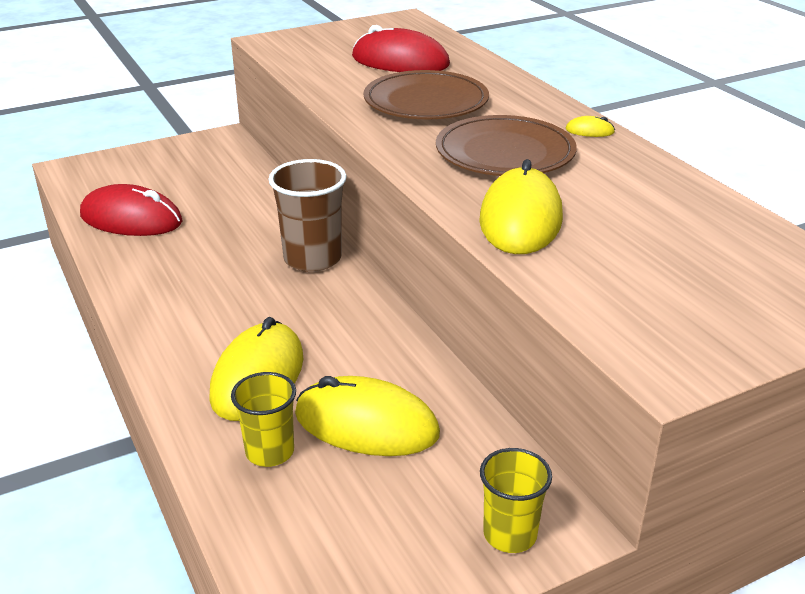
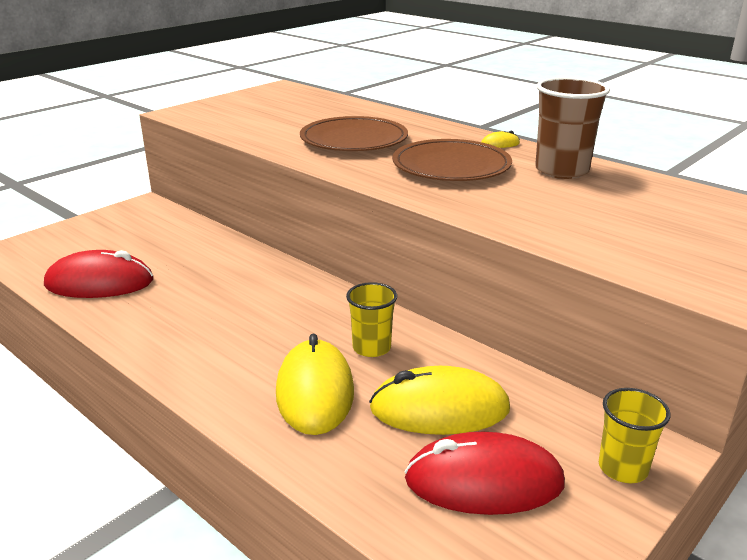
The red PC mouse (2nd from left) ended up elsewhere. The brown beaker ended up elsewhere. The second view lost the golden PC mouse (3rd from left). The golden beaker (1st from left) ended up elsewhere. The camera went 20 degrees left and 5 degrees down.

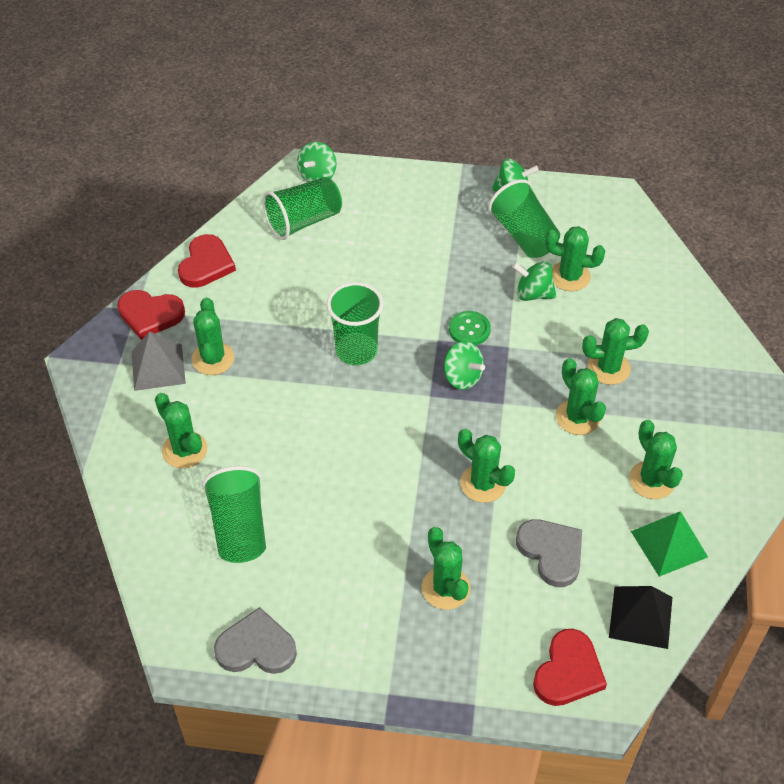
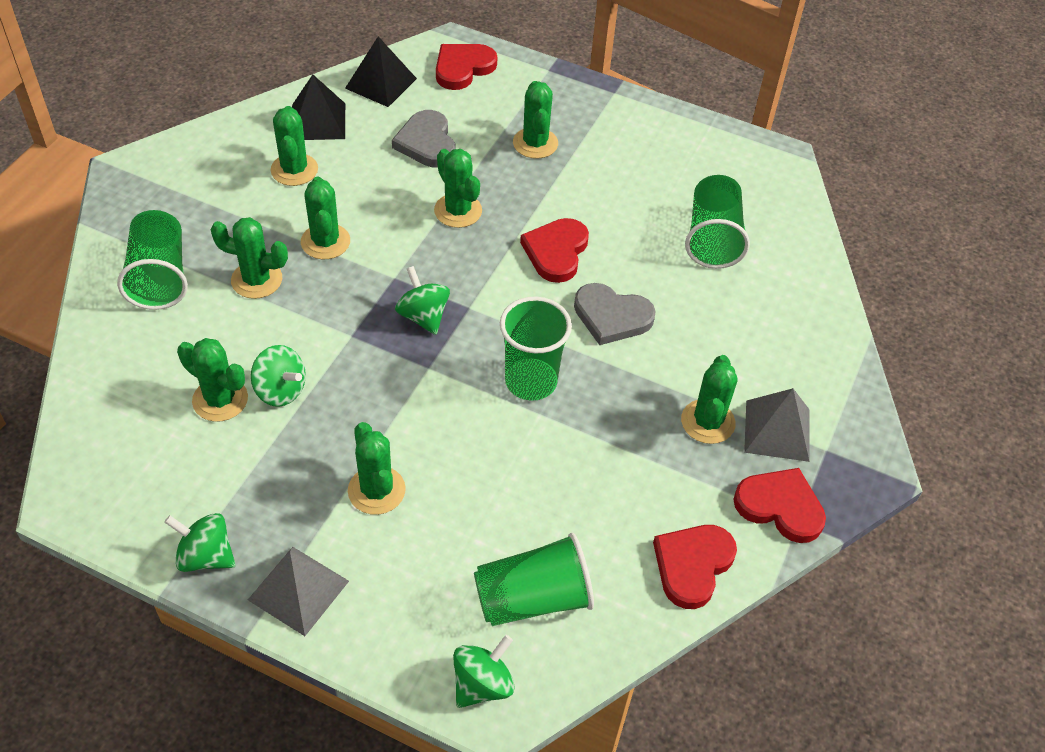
The emerald beaker (4th from left in the first image) ended up elsewhere. The second view lost the emerald shirt button. The emerald prickly plant (1st from left in the first image) ended up elsewhere. What was the emerald pyramid shape turned into the ebony pyramid shape (1st from left). The grey heart shape (1st from left in the first image) ended up elsewhere. The second view gained the red heart shape (2nd from left). The second view gained the grey pyramid shape (1st from left). The camera went 165 degrees left and 0 degrees up.

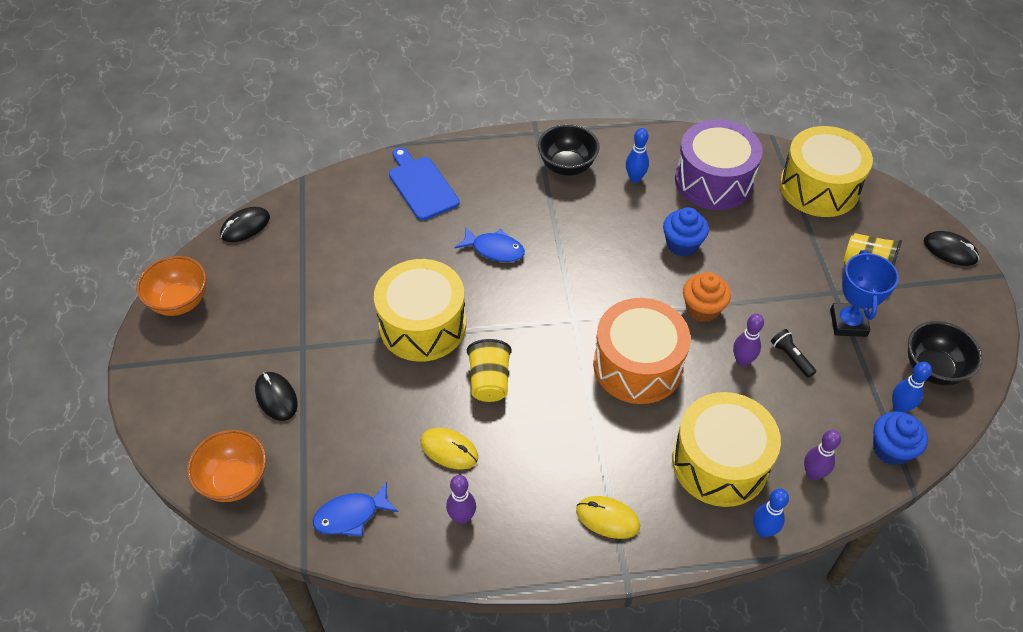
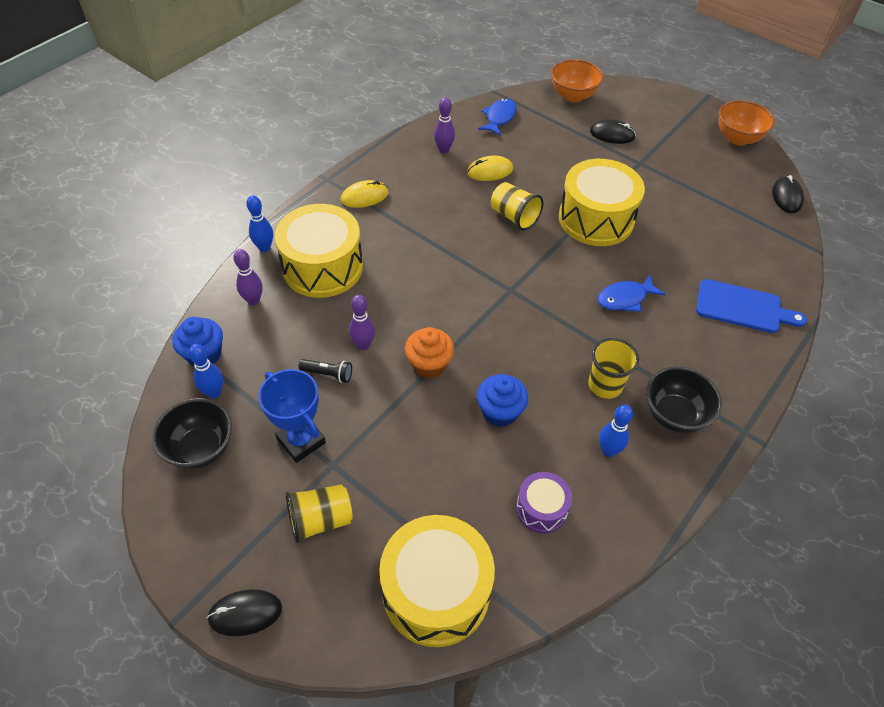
The size of the violet snare drum changed by a factor of 0.51. The second view lost the bright orange snare drum. The second view gained the golden beaker (3rd from left). The camera went 135 degrees right and 0 degrees up.

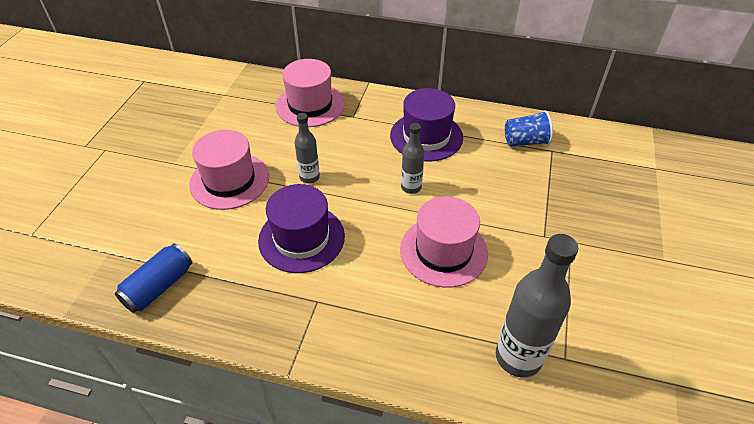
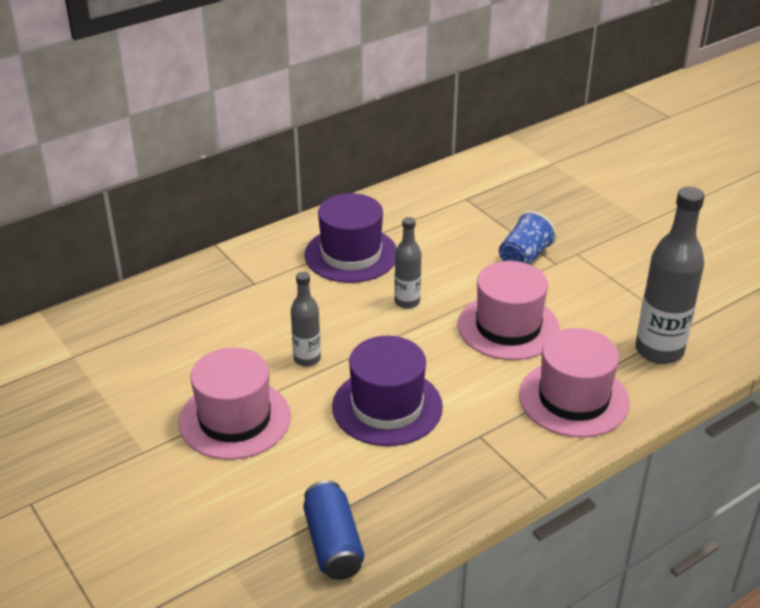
The rosy hat (2nd from left in the first image) ended up elsewhere. The blue beaker ended up elsewhere. The camera went 50 degrees left and 10 degrees down.

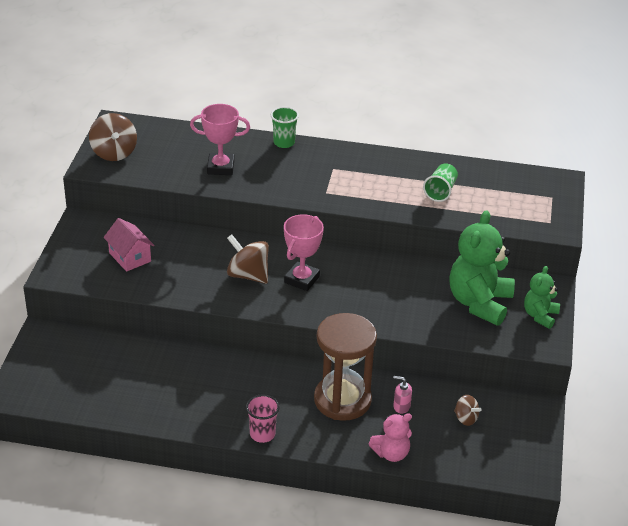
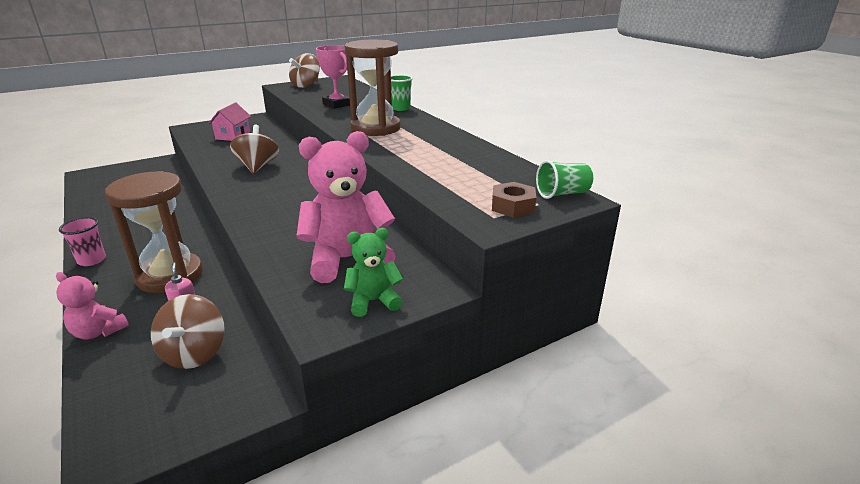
The emerald beaker (2nd from left) ended up elsewhere. What was the emerald teddy (1st from left) turned into the rosy teddy (2nd from left). The second view lost the rosy trophy (2nd from left). The size of the brown toy top (3rd from left in the first image) changed by a factor of 1.77. The second view gained the brown sandglass (2nd from left). The second view gained the brown hex nut. The camera went 50 degrees right and 10 degrees down.

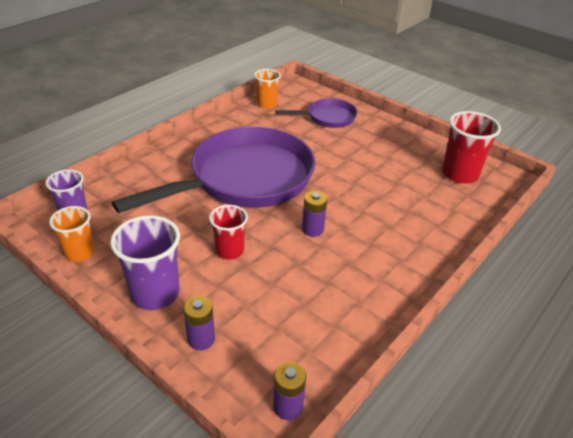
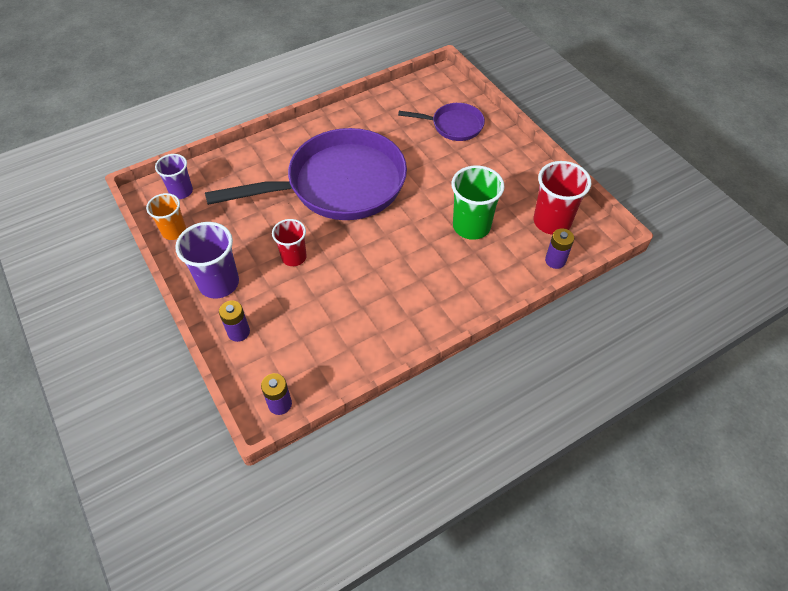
The second view lost the bright orange beaker (2nd from left). The violet power cell (3rd from left) ended up elsewhere. The second view gained the emerald beaker. The camera went 20 degrees right and 15 degrees up.

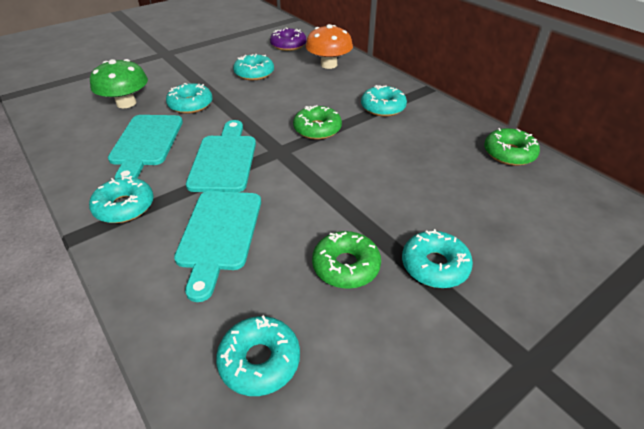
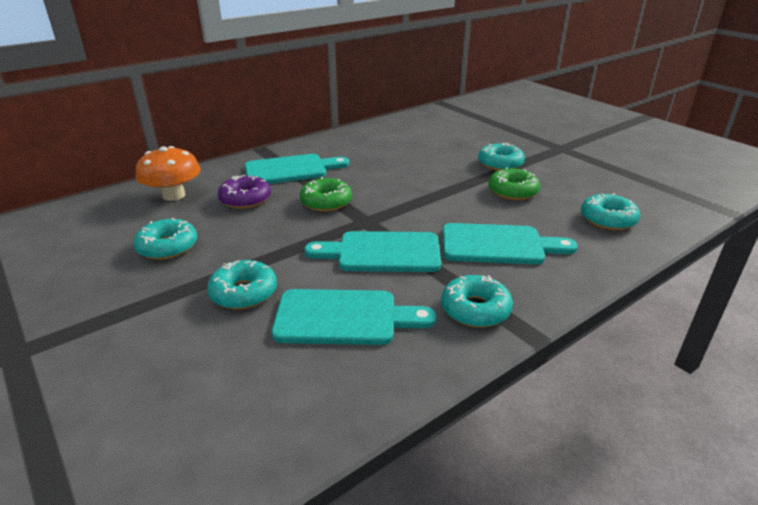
The violet donut ended up elsewhere. The second view lost the emerald mushroom. Where the aqua donut (5th from left) stood, the aqua chopping board (1st from left) came to stand. The second view lost the emerald donut (3rd from left). The camera went 90 degrees left and 10 degrees down.

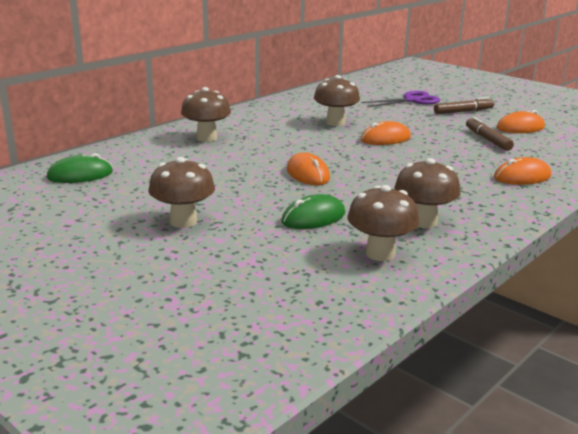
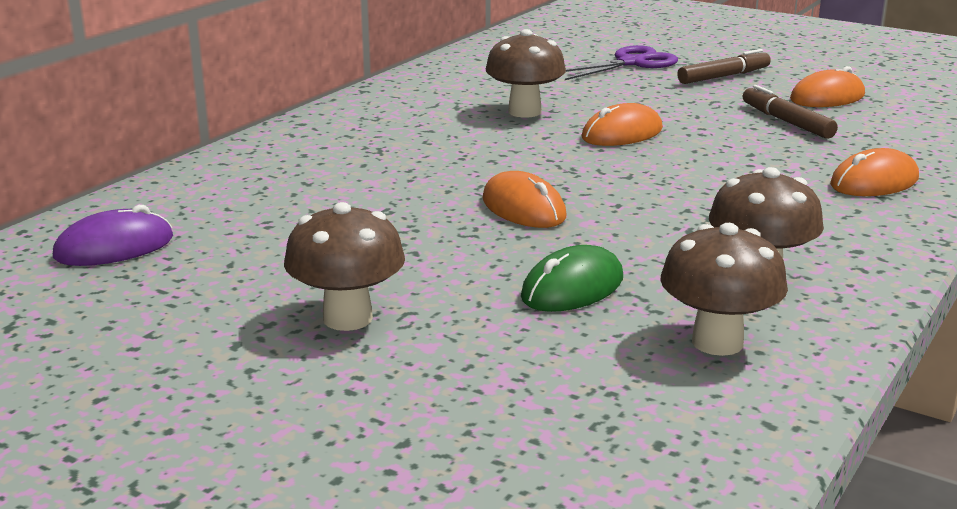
The second view lost the brown mushroom (2nd from left). What was the emerald PC mouse (1st from left) turned into the violet PC mouse. The camera went 10 degrees left and 0 degrees up.

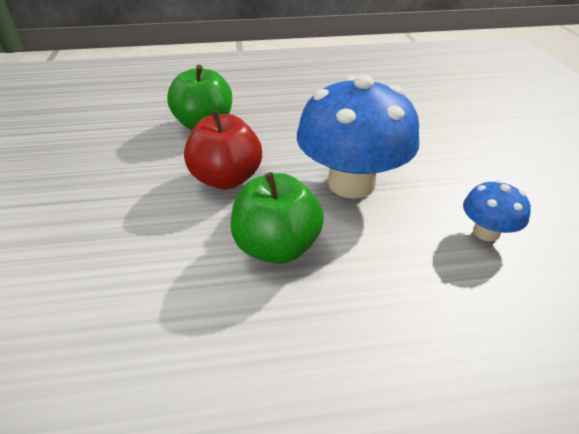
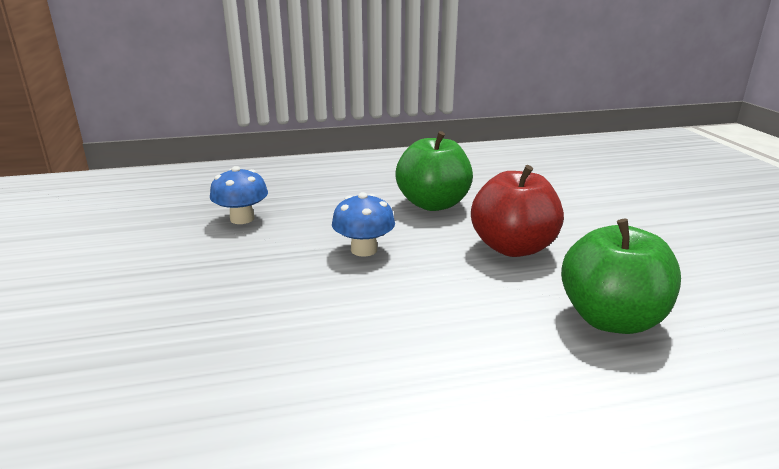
The size of the blue mushroom (1st from left in the first image) changed by a factor of 0.47. The camera went 175 degrees right and 15 degrees down.

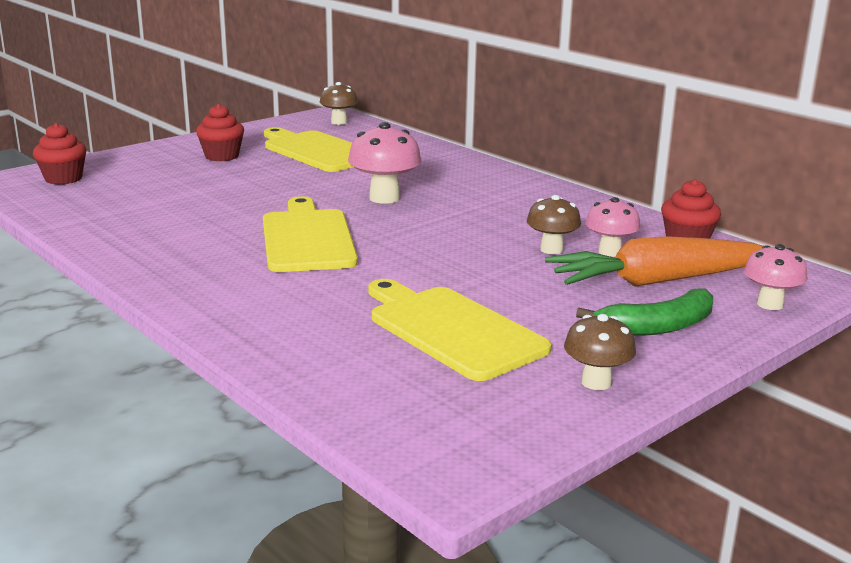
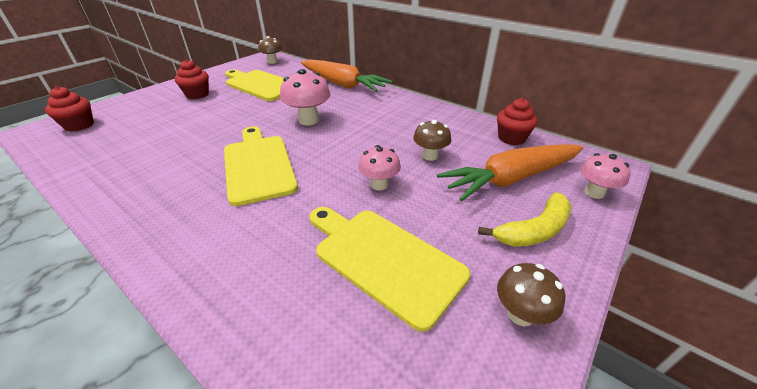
The rosy mushroom (2nd from left) ended up elsewhere. What was the emerald banana fruit turned into the golden banana fruit. The second view gained the bright orange carrot (1st from left). The camera went 10 degrees left and 15 degrees up.

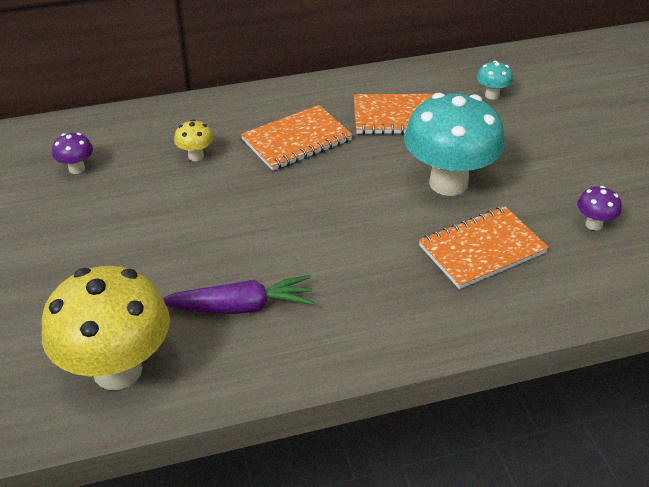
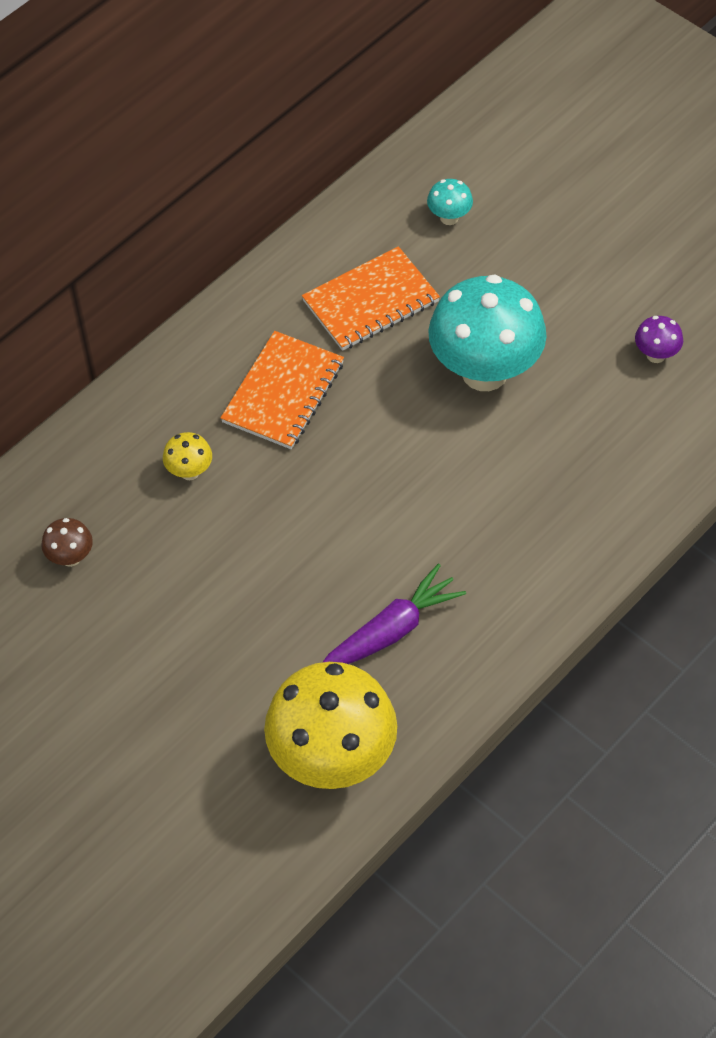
What was the violet mushroom (1st from left) turned into the brown mushroom. The second view lost the bright orange notepad (3rd from left). The camera went 30 degrees left and 15 degrees up.

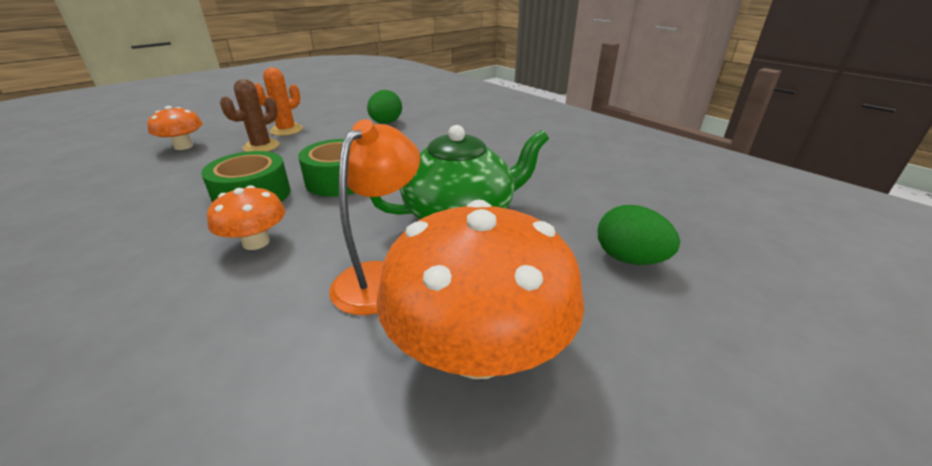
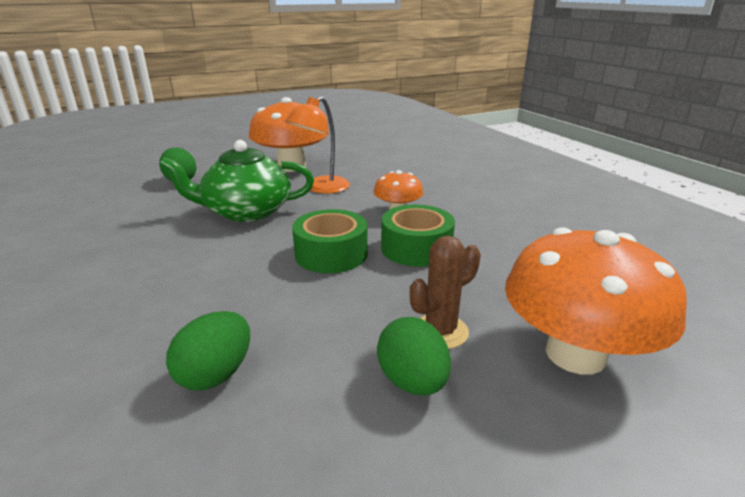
Where the bright orange prickly plant stood, the emerald toy egg (3rd from left) came to stand. The size of the bright orange mushroom (1st from left in the first image) changed by a factor of 1.94. The camera went 165 degrees left and 5 degrees down.

